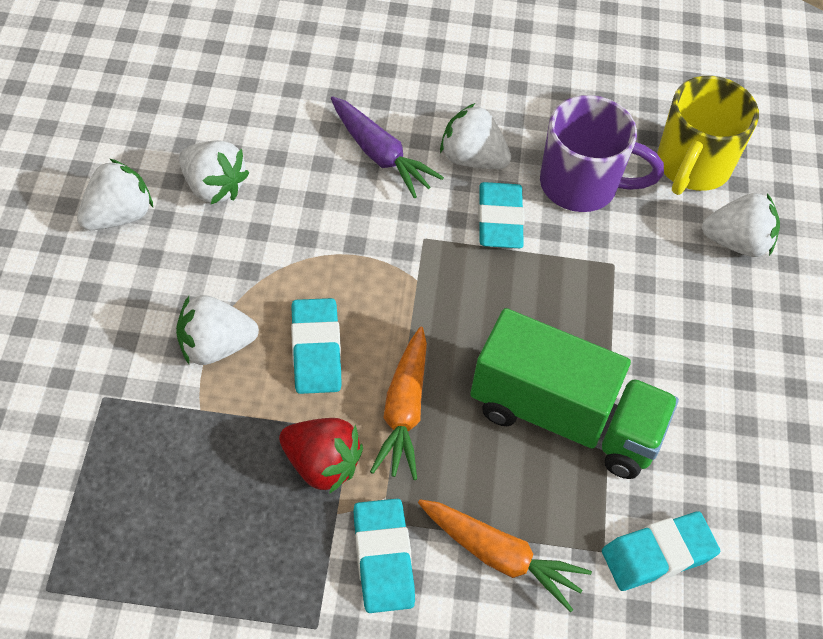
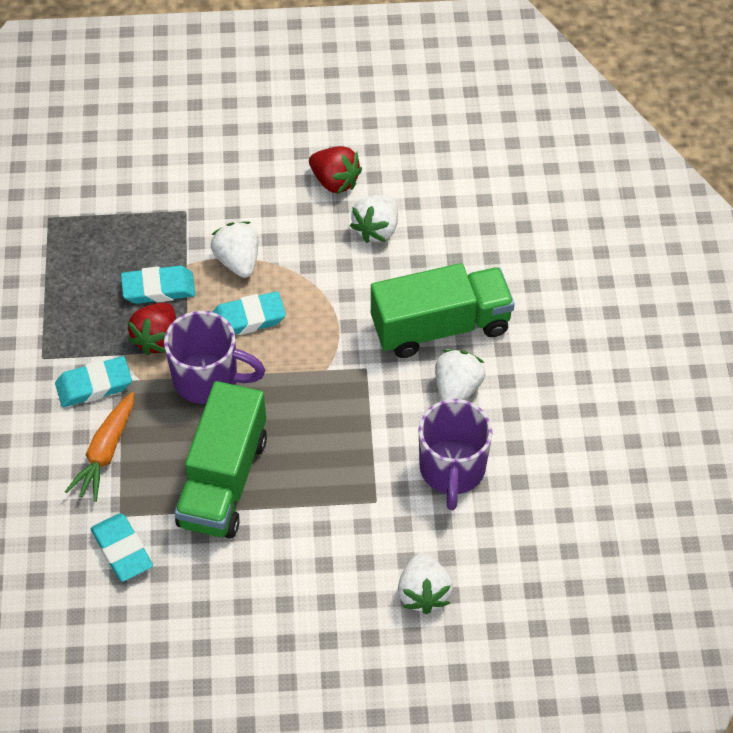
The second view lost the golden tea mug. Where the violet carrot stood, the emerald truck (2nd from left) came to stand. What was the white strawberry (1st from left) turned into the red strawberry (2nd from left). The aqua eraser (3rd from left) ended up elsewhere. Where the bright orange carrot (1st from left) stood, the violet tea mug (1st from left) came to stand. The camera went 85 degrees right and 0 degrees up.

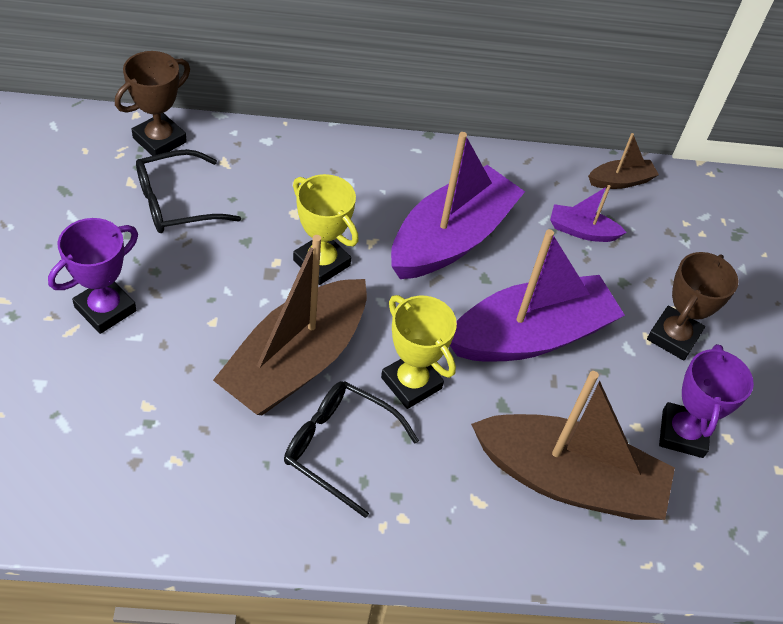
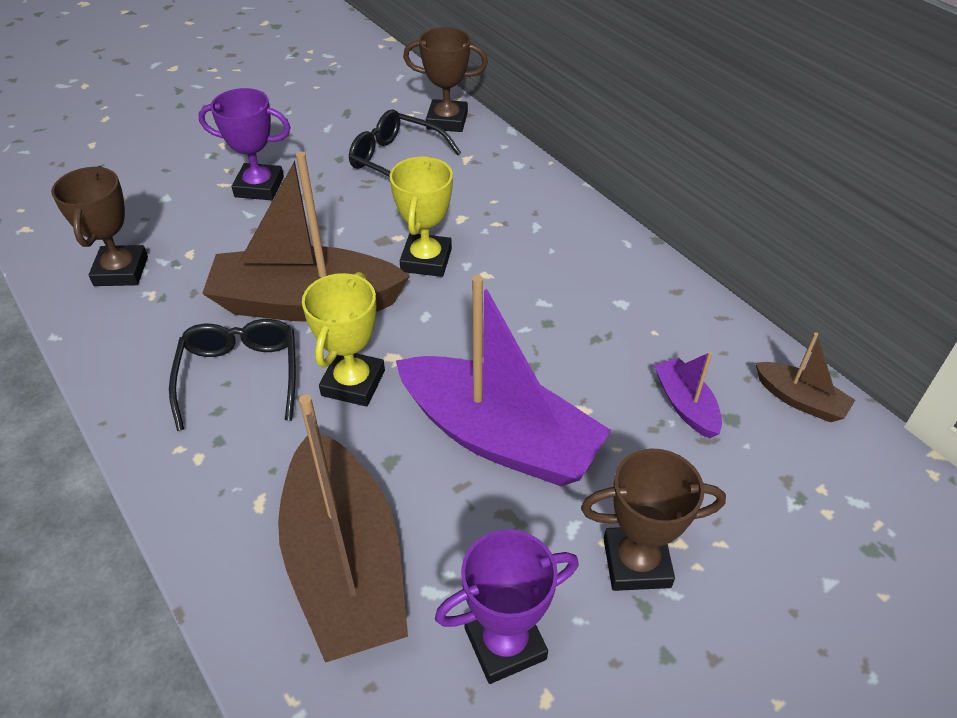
The second view lost the violet toy boat (1st from left). The second view gained the brown trophy (1st from left). The camera went 60 degrees right and 5 degrees down.

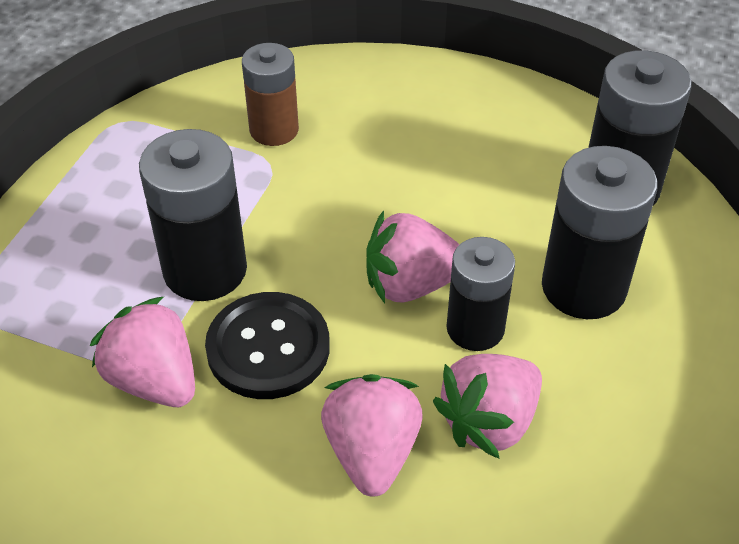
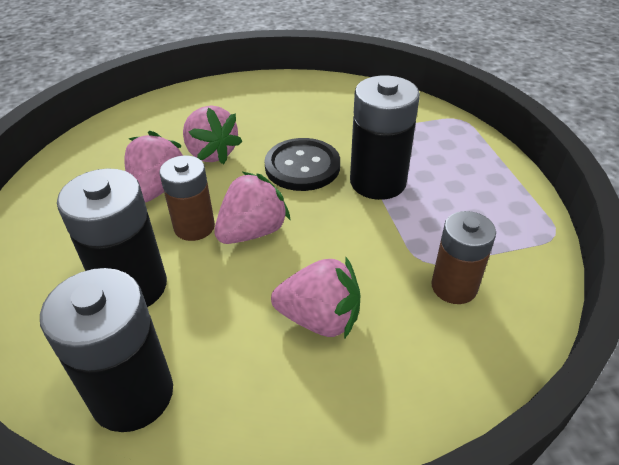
What was the ebony power cell (2nd from left) turned into the brown power cell (1st from left). The rosy strawberry (1st from left in the first image) ended up elsewhere. The camera went 145 degrees right and 5 degrees down.

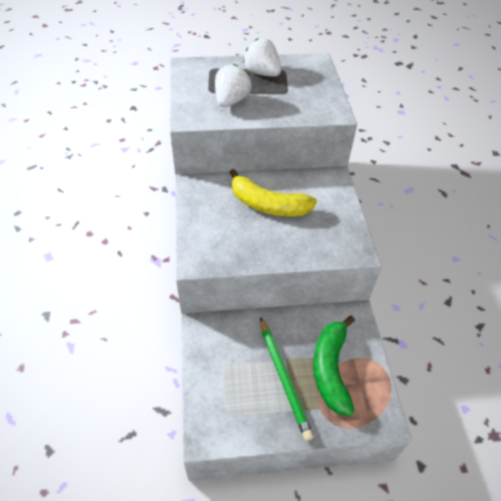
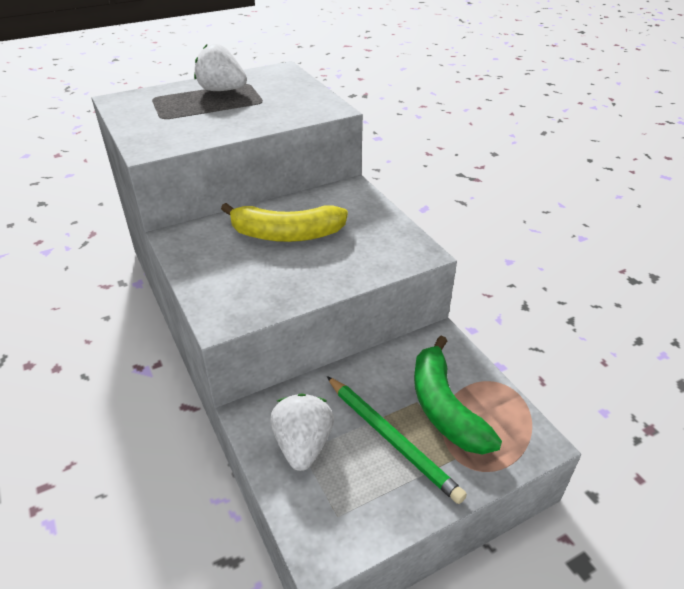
The white strawberry (1st from left in the first image) ended up elsewhere. The camera went 20 degrees left and 10 degrees down.

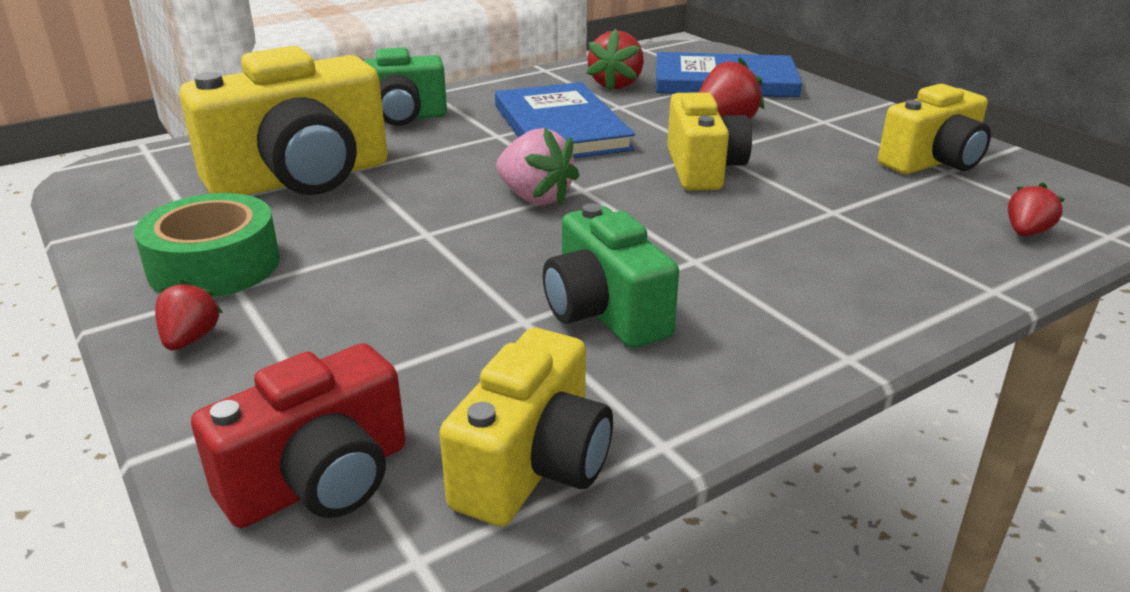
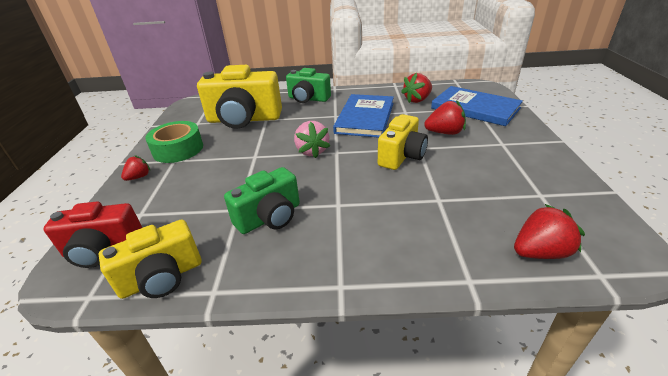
The second view lost the golden compact camera (4th from left). The size of the red strawberry (4th from left) changed by a factor of 1.62. The emerald compact camera (2nd from left in the first image) ended up facing another way, 135 degrees counterclockwise from before. The camera went 35 degrees right and 5 degrees up.

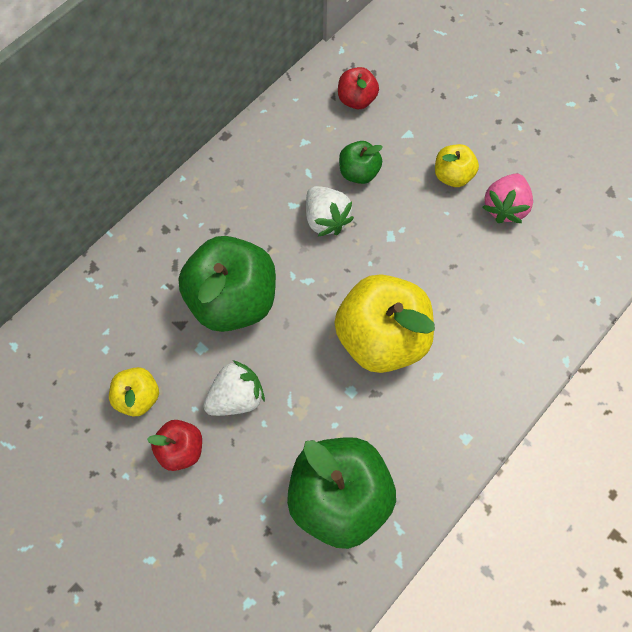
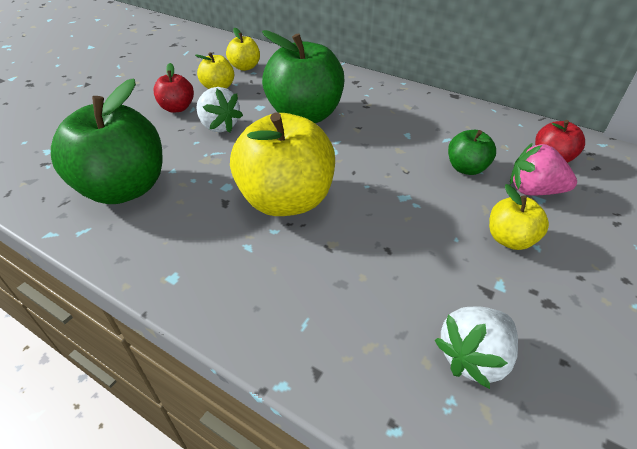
The rosy strawberry ended up elsewhere. The white strawberry (2nd from left) ended up elsewhere. The second view gained the golden apple fruit (2nd from left). The camera went 80 degrees right and 25 degrees down.

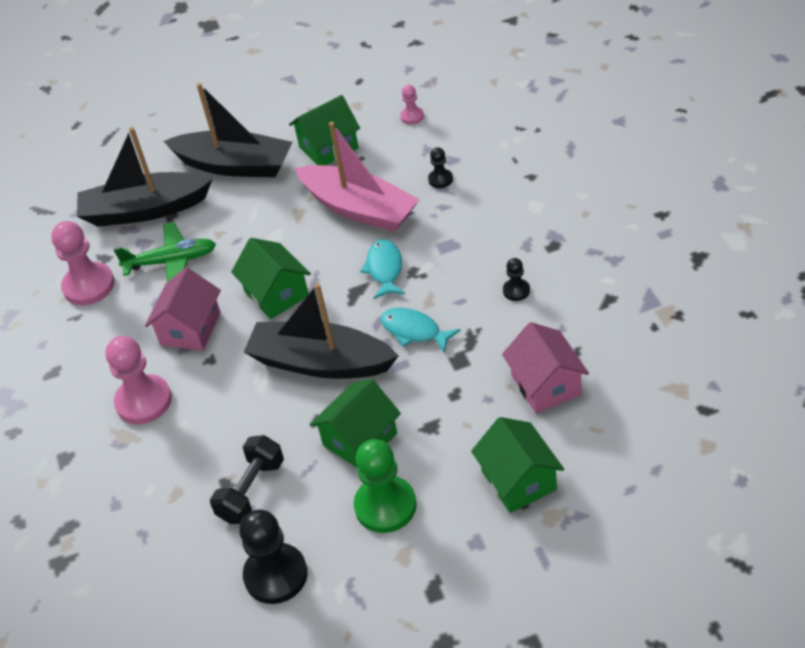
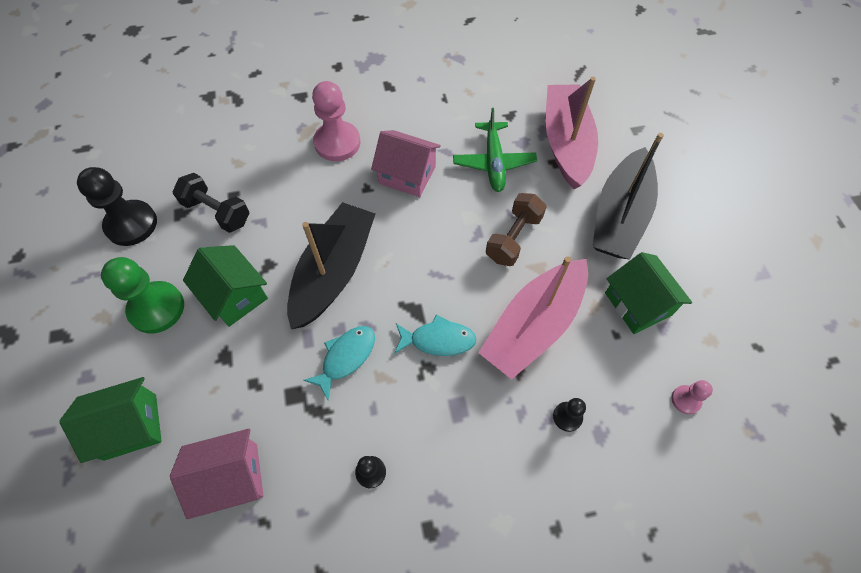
What was the ebony toy boat (1st from left) turned into the rosy toy boat (2nd from left). The second view lost the rosy game pawn (1st from left). The second view lost the emerald toy house (1st from left). The second view gained the brown free weight. The camera went 90 degrees right and 15 degrees up.

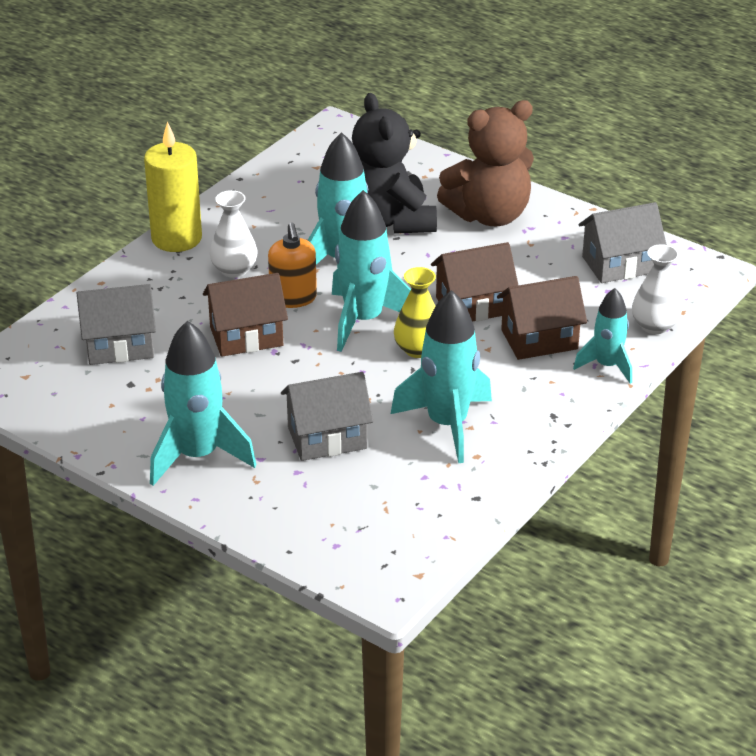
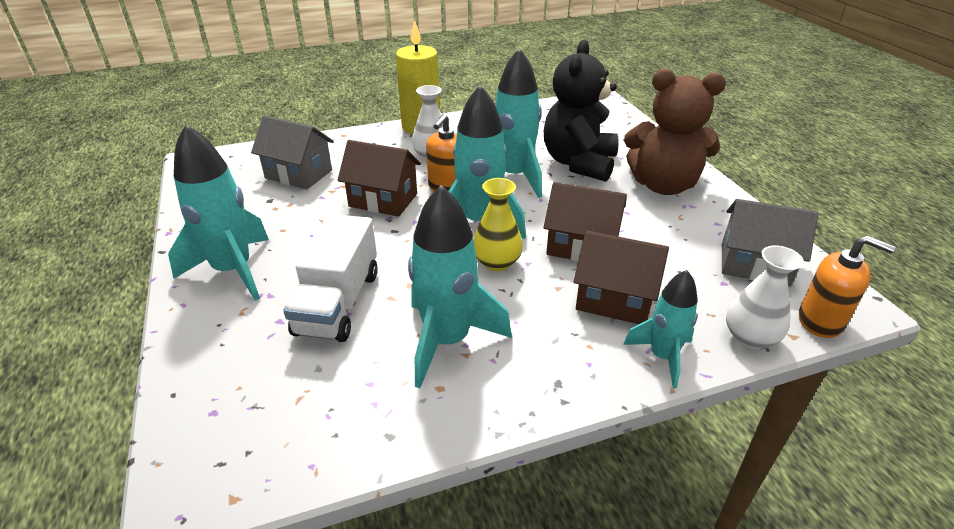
Where the grey toy house (2nd from left) stood, the white truck came to stand. The second view gained the bright orange soap dispenser (2nd from left). The camera went 35 degrees right and 0 degrees up.

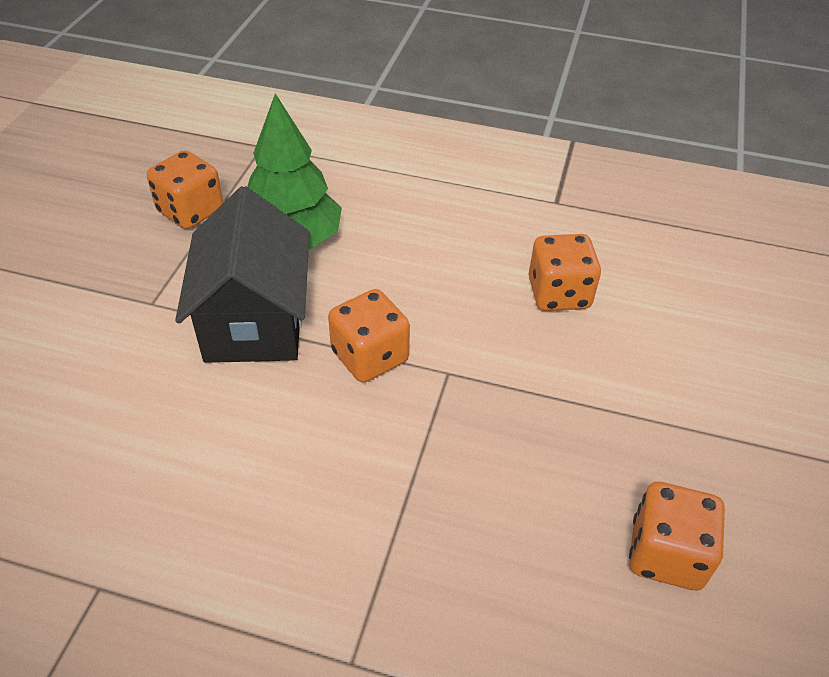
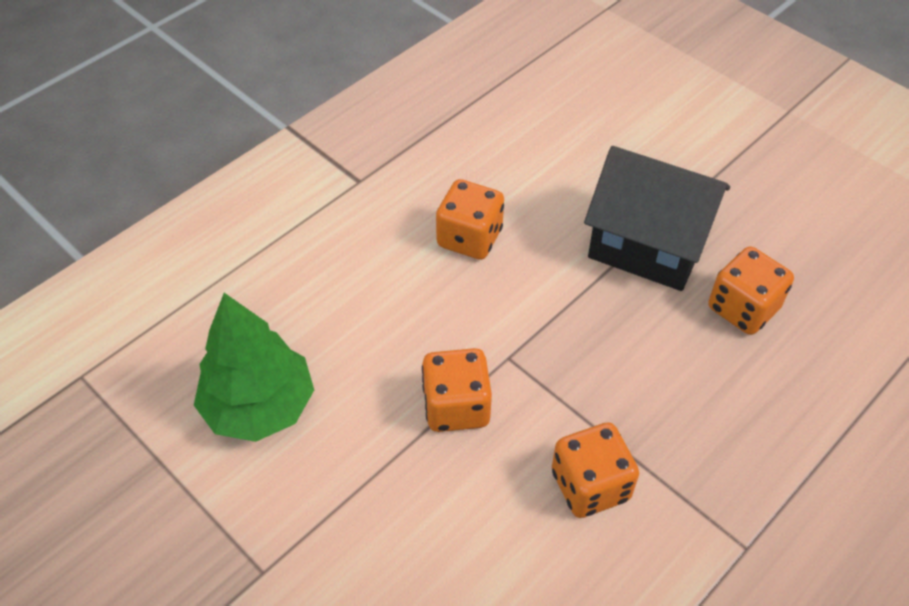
The bright orange game die (1st from left in the first image) ended up elsewhere. The ebony toy house ended up elsewhere. The camera went 60 degrees left and 5 degrees up.

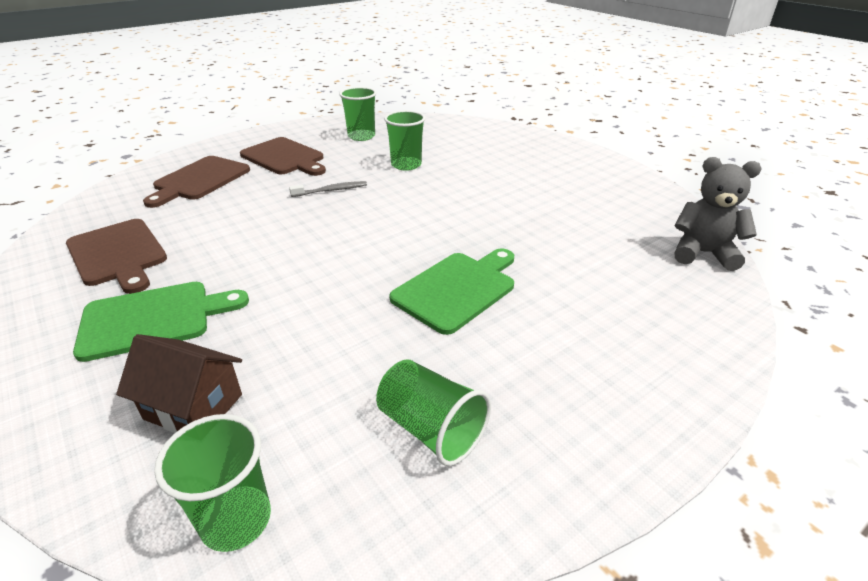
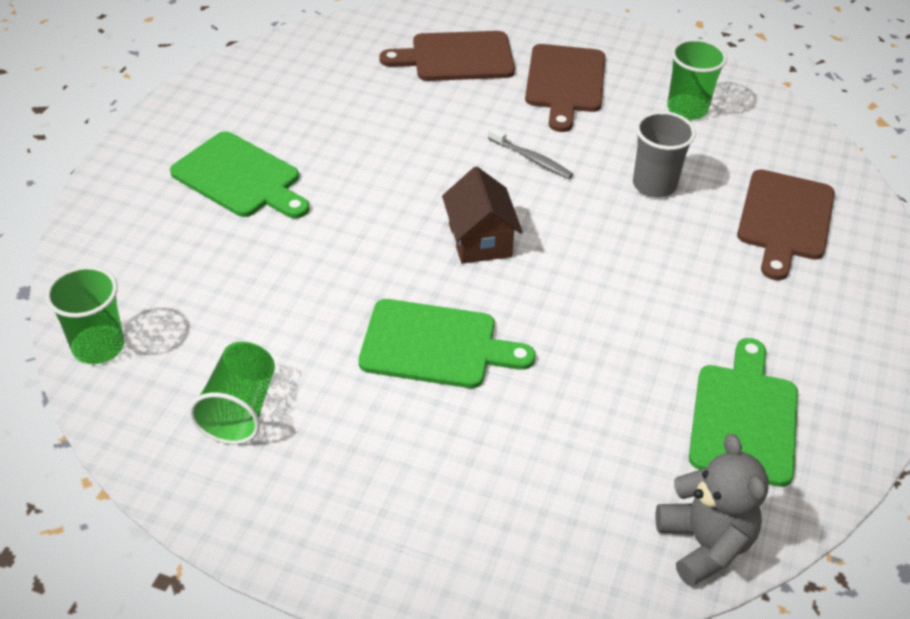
What was the emerald beaker (3rd from left) turned into the grey beaker. The brown chopping board (1st from left in the first image) ended up elsewhere. The brown toy house ended up elsewhere. The second view gained the emerald chopping board (3rd from left). The camera went 55 degrees right and 10 degrees up.

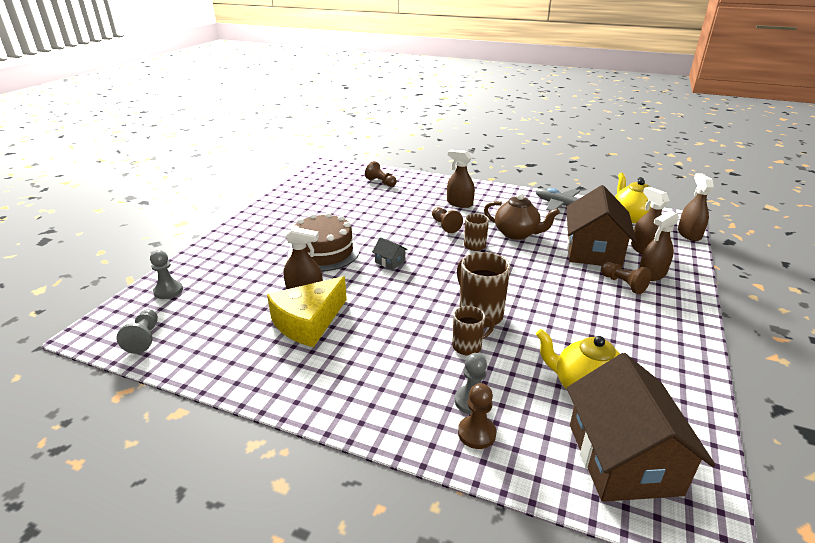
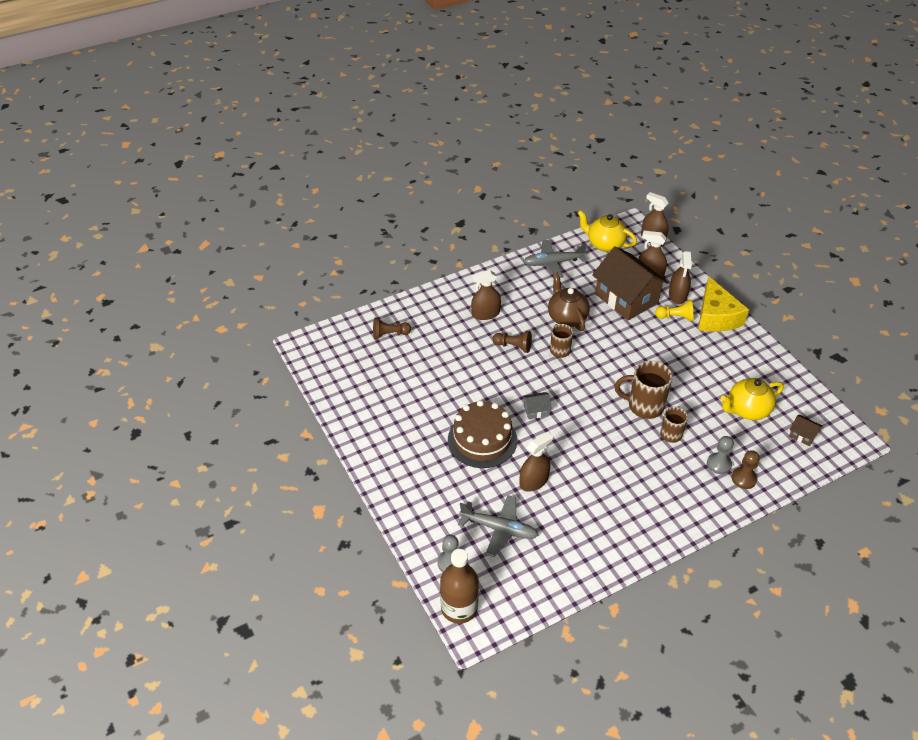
The brown china teapot ended up facing another way, 90 degrees counterclockwise from before. What was the brown game pawn (4th from left) turned into the golden game pawn. The golden cheese wedge ended up elsewhere. The second view lost the grey game pawn (1st from left). The size of the brown toy house (2nd from left) changed by a factor of 0.40. The second view gained the grey aeroplane (1st from left). The second view gained the brown bottle. The camera went 50 degrees left and 15 degrees up.

